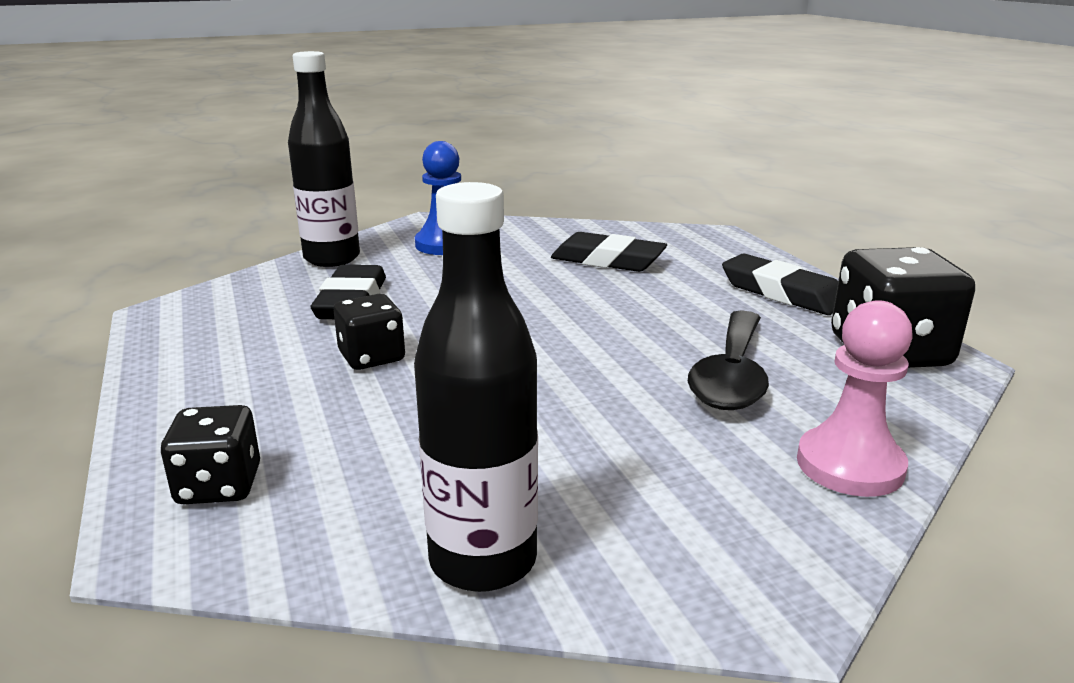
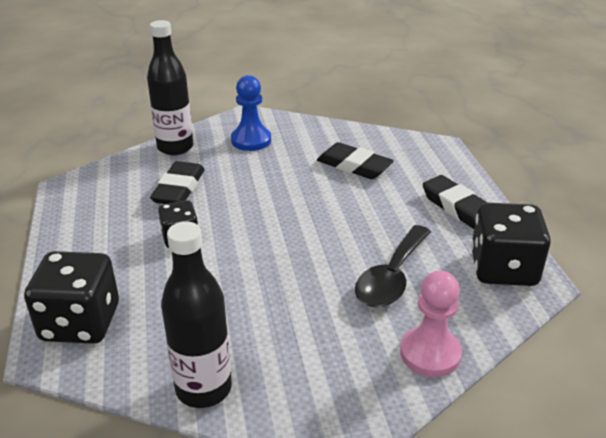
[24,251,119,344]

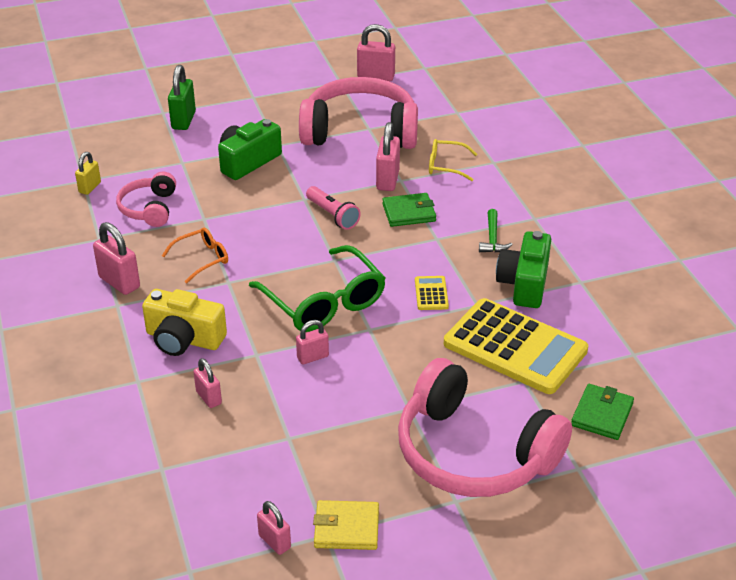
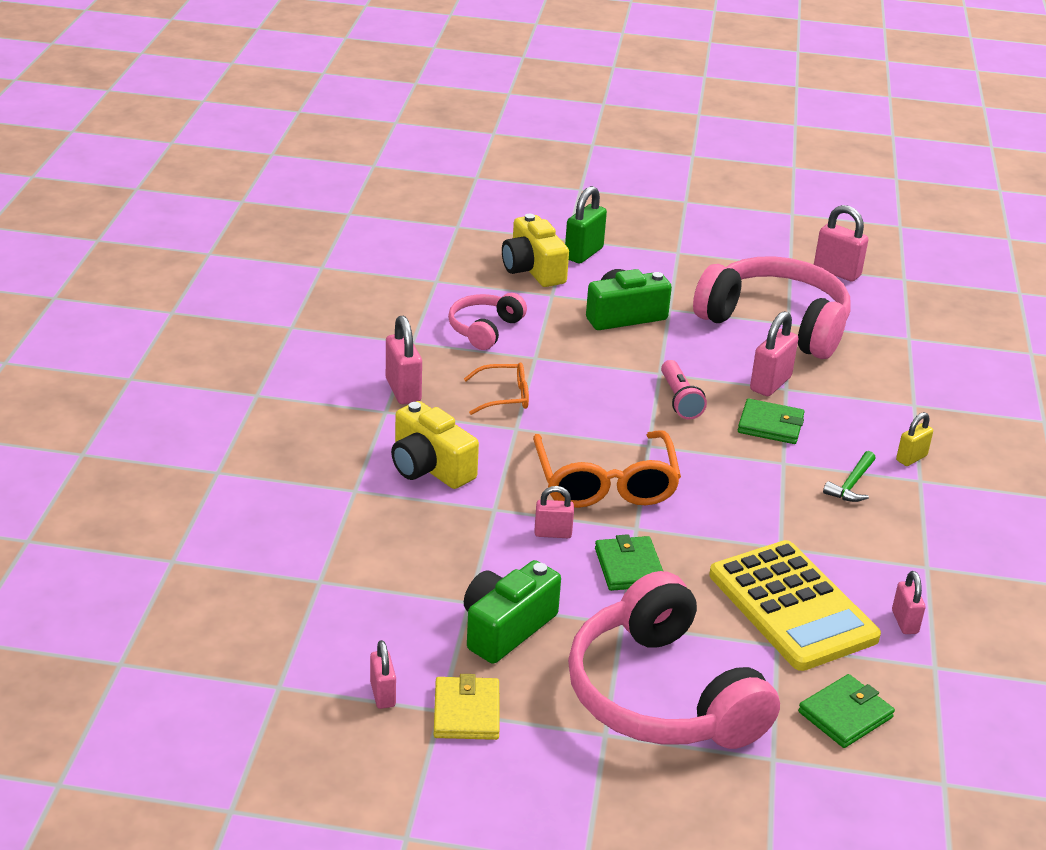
[415,276,449,310] (first image)
[429,139,477,181] (first image)
[502,214,569,287]
[595,534,663,591]
[896,412,933,466]
[892,571,926,634]
[464,560,561,664]
[533,431,681,508]
[434,674,500,740]

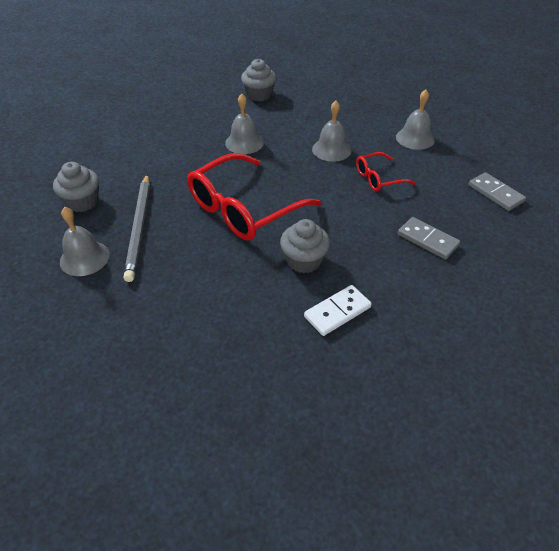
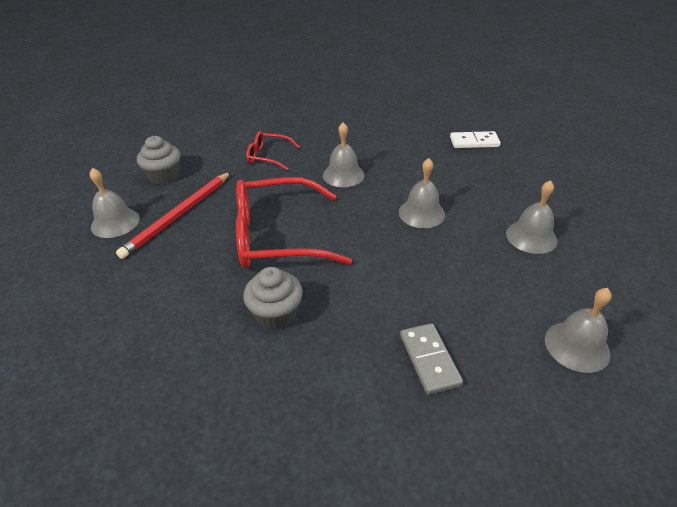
[241,59,276,102] (first image)
[450,131,501,148]
[246,131,300,170]
[545,288,612,373]
[116,172,231,259]

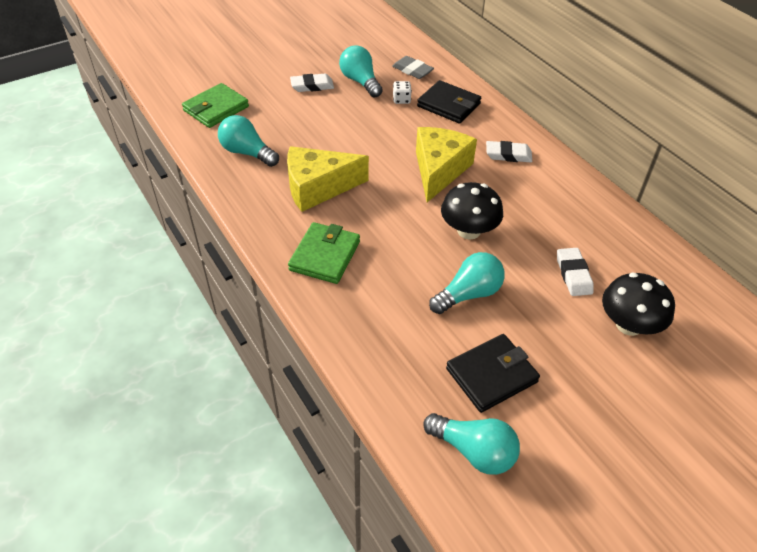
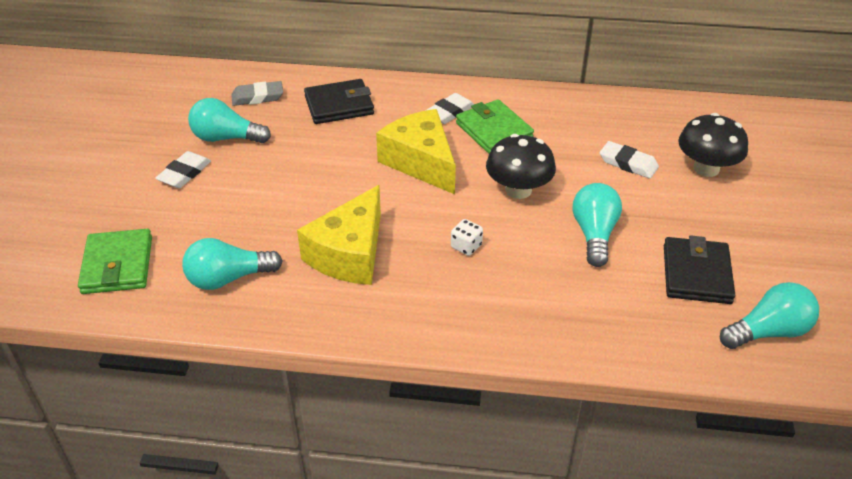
[456,99,534,154]
[451,219,483,256]

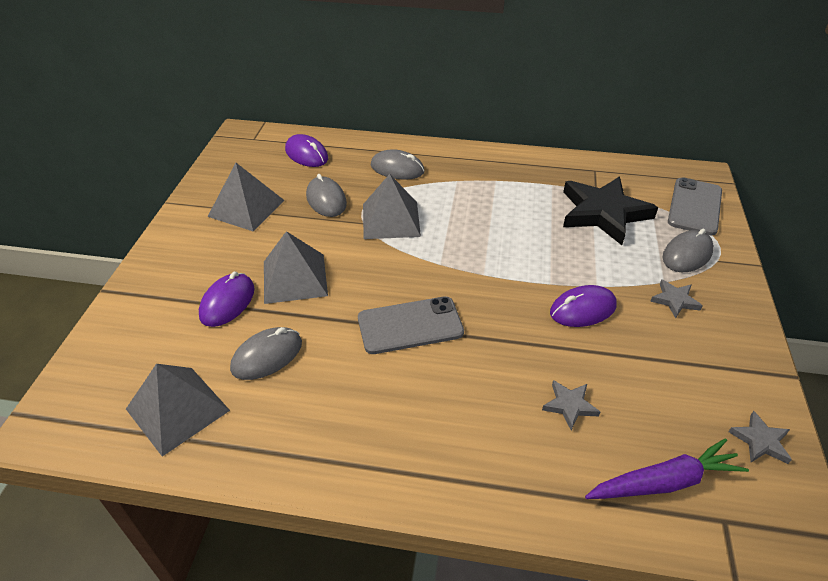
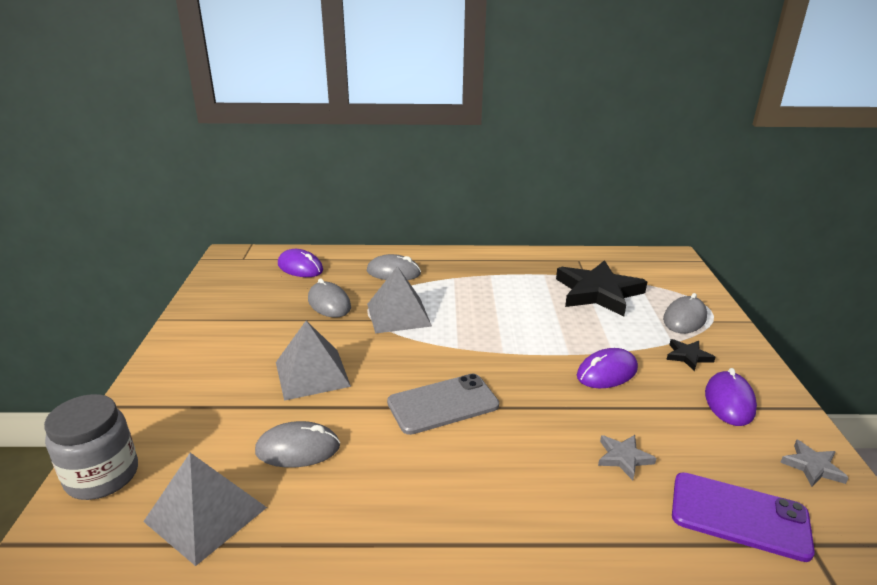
[208,163,285,231] (first image)
[668,177,722,236] (first image)
[44,394,138,500]
[705,368,757,426]
[672,472,815,562]
[666,339,716,371]
[255,421,340,467]

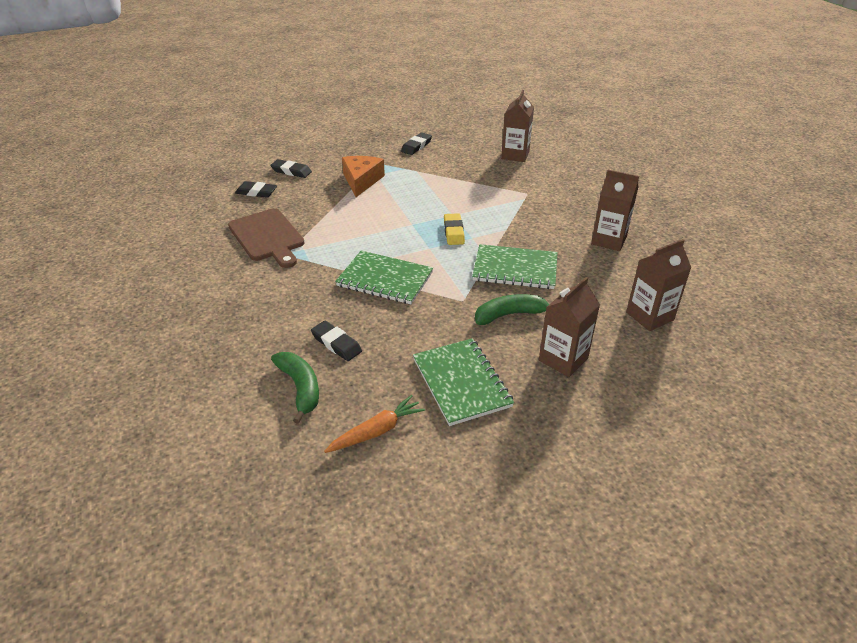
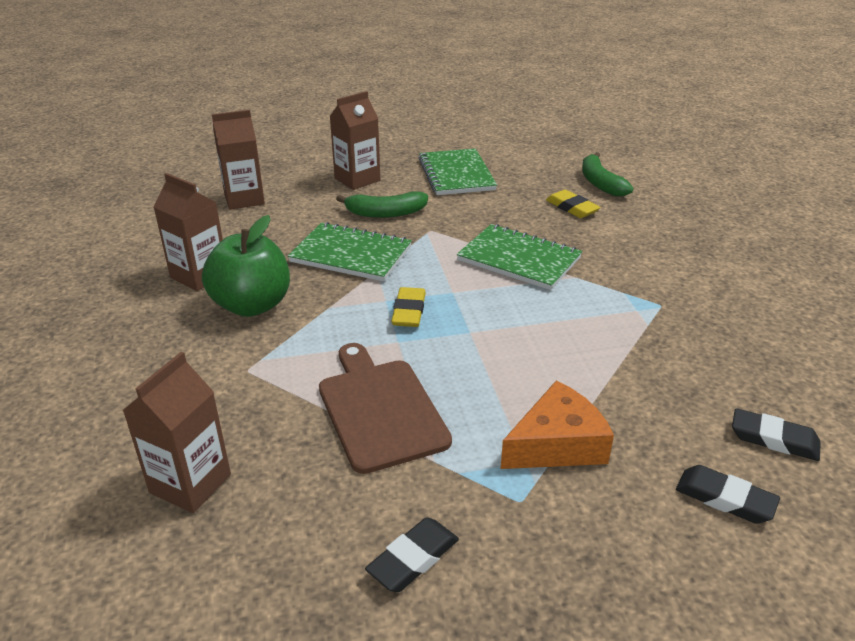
[324,395,425,453] (first image)
[202,215,290,317]
[319,343,452,474]
[546,190,601,218]
[501,381,614,469]

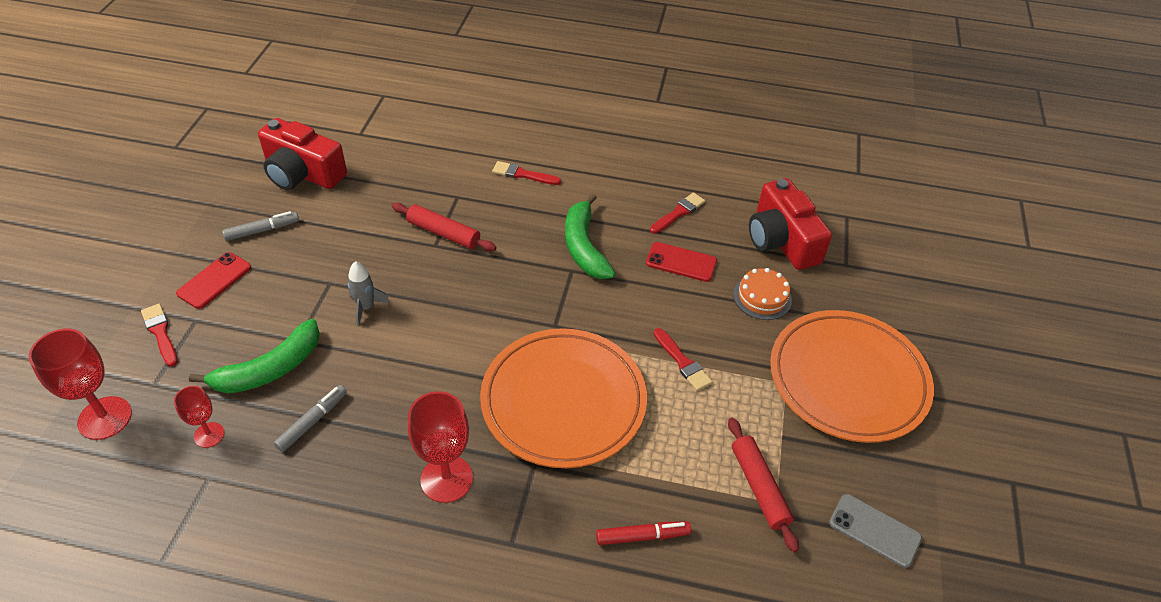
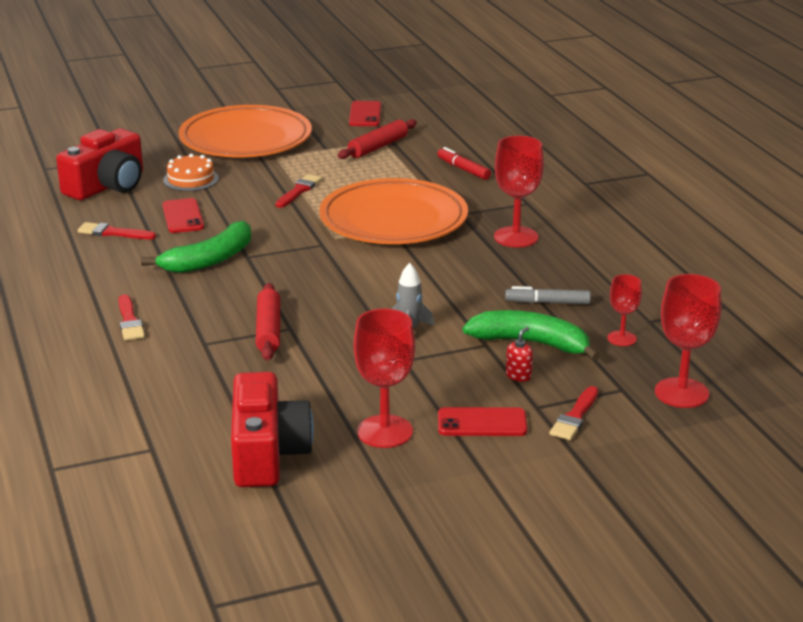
[506,327,533,382]
[354,309,415,448]
[349,101,381,126]

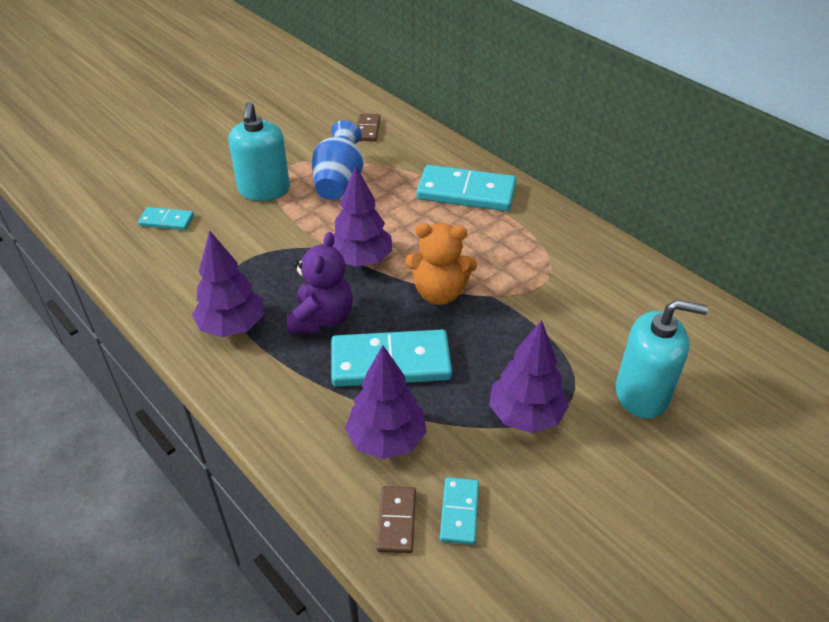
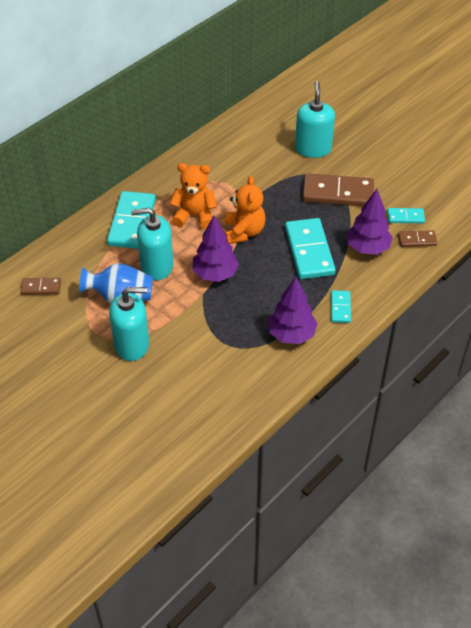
[287,232,353,333] (first image)
[131,208,174,280]
[170,163,217,229]
[331,290,351,323]
[302,173,374,206]

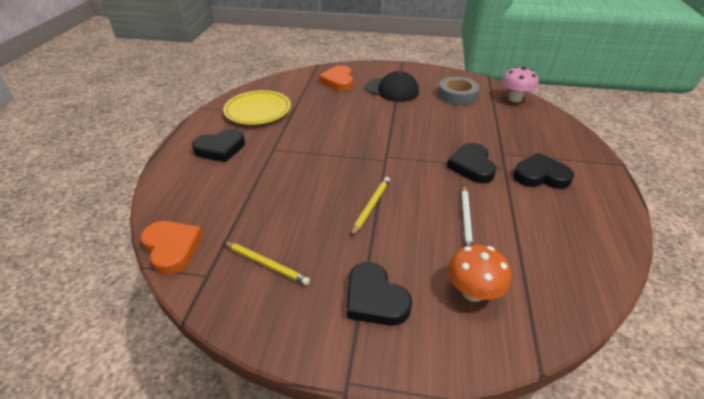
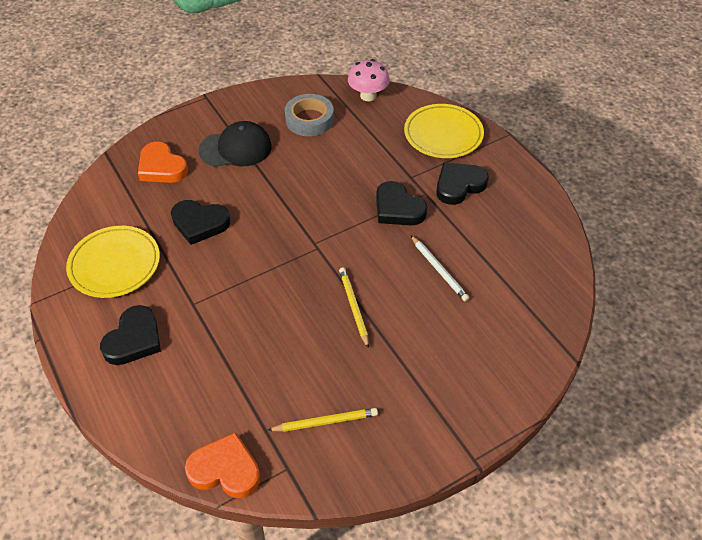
[448,244,511,302] (first image)
[404,104,484,158]
[171,200,231,245]

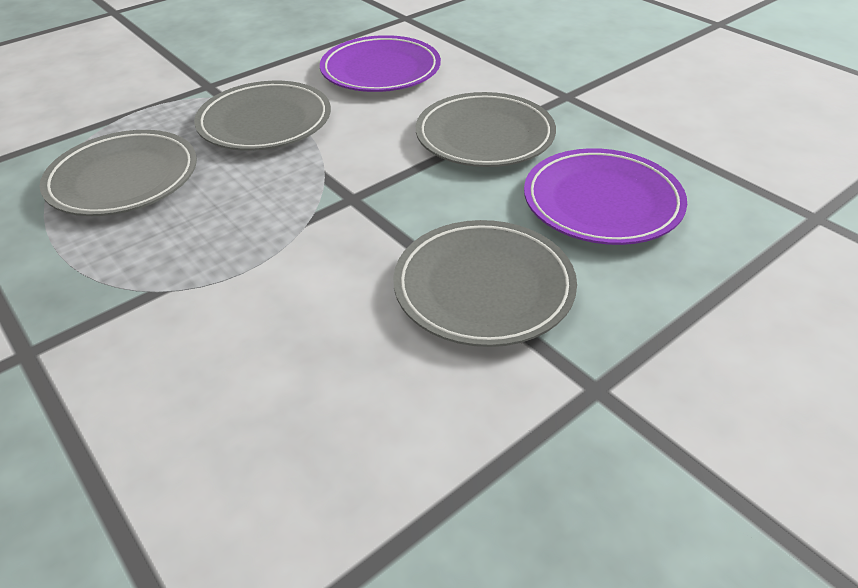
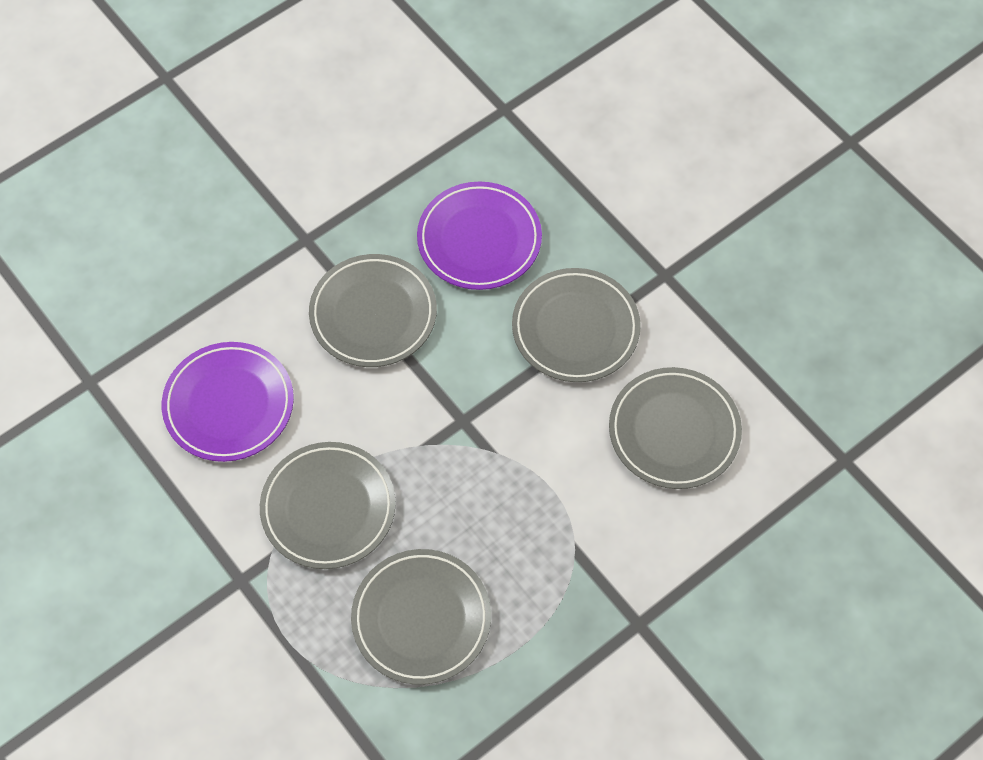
[609,367,742,489]

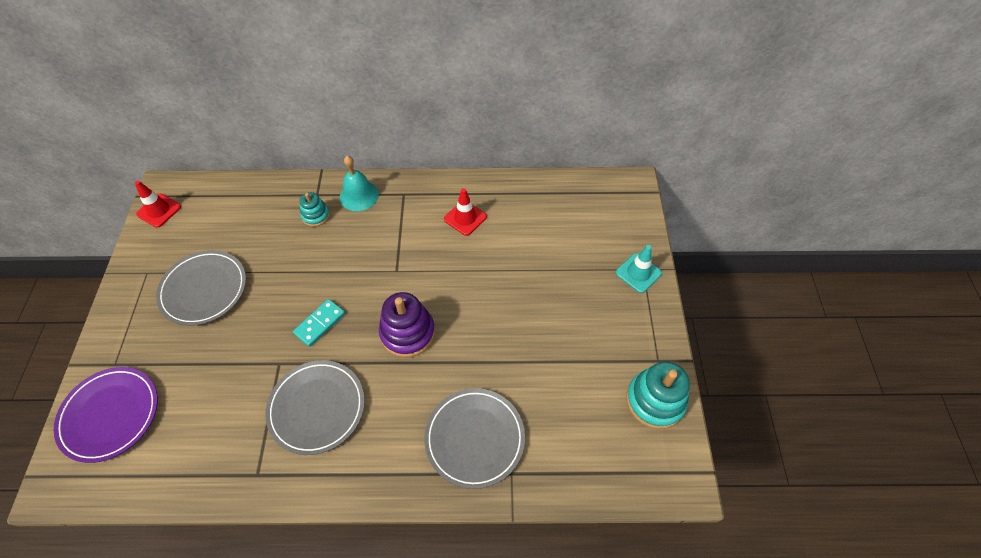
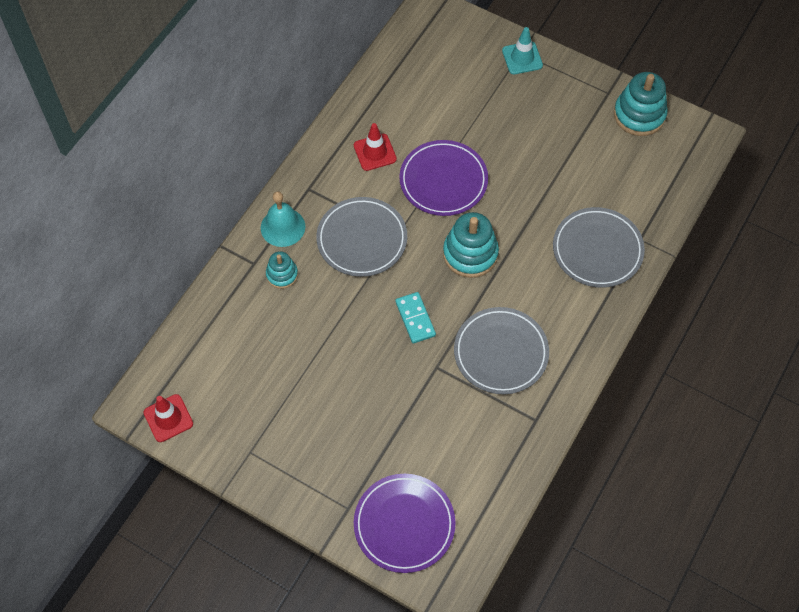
[399,140,488,216]
[316,197,407,277]
[443,212,499,278]

